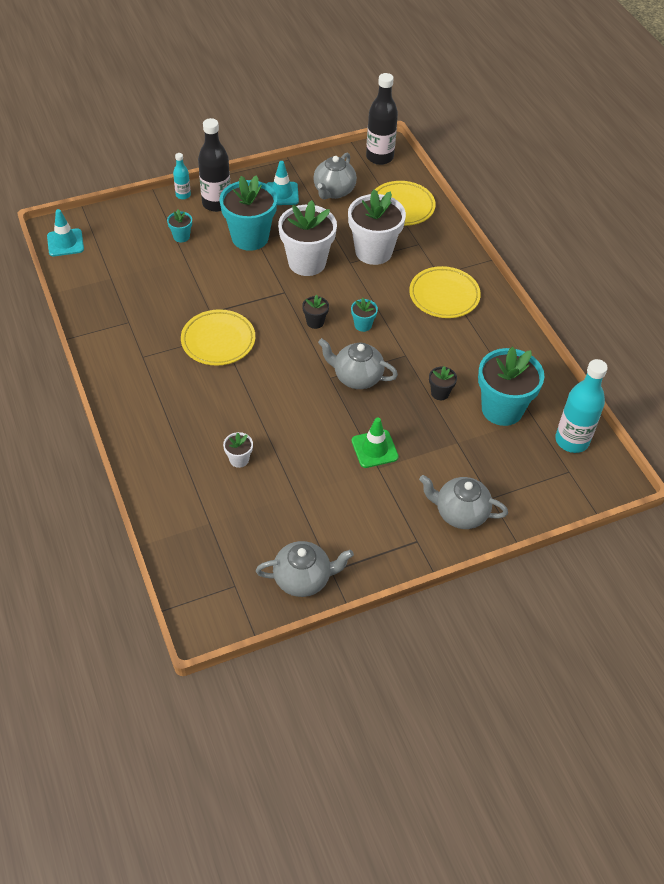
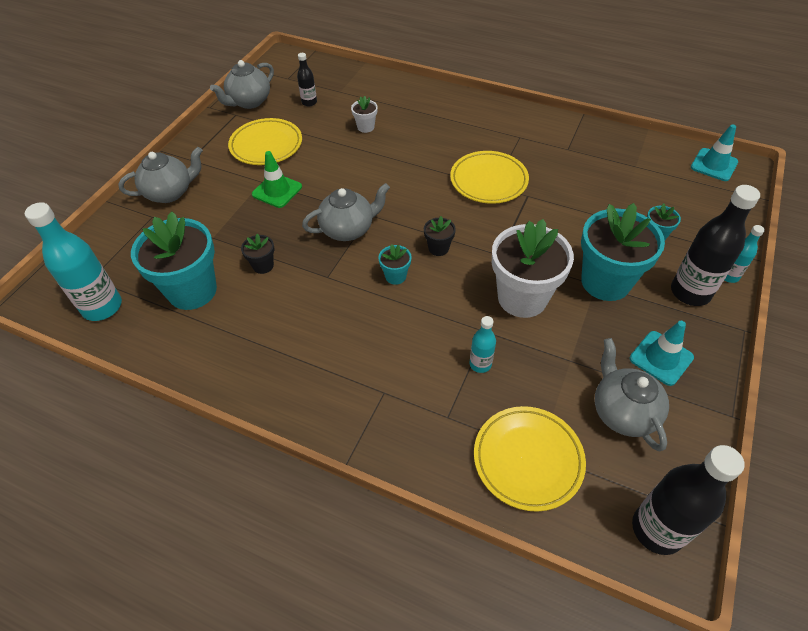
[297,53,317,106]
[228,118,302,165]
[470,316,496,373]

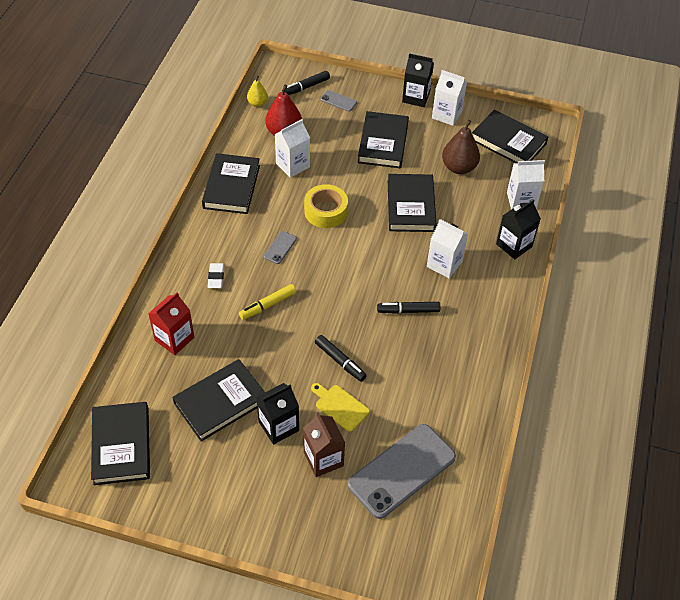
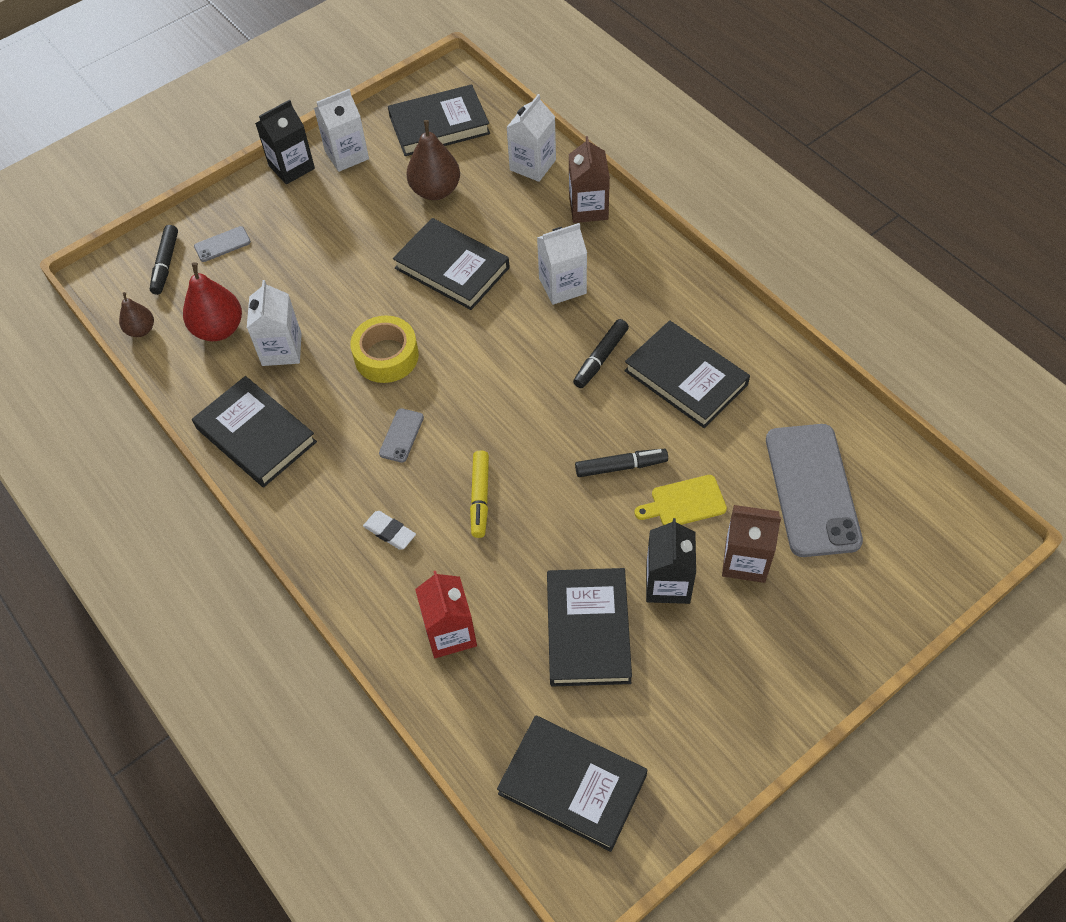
[624,320,750,428]
[119,292,154,337]
[569,136,610,223]
[379,408,424,463]

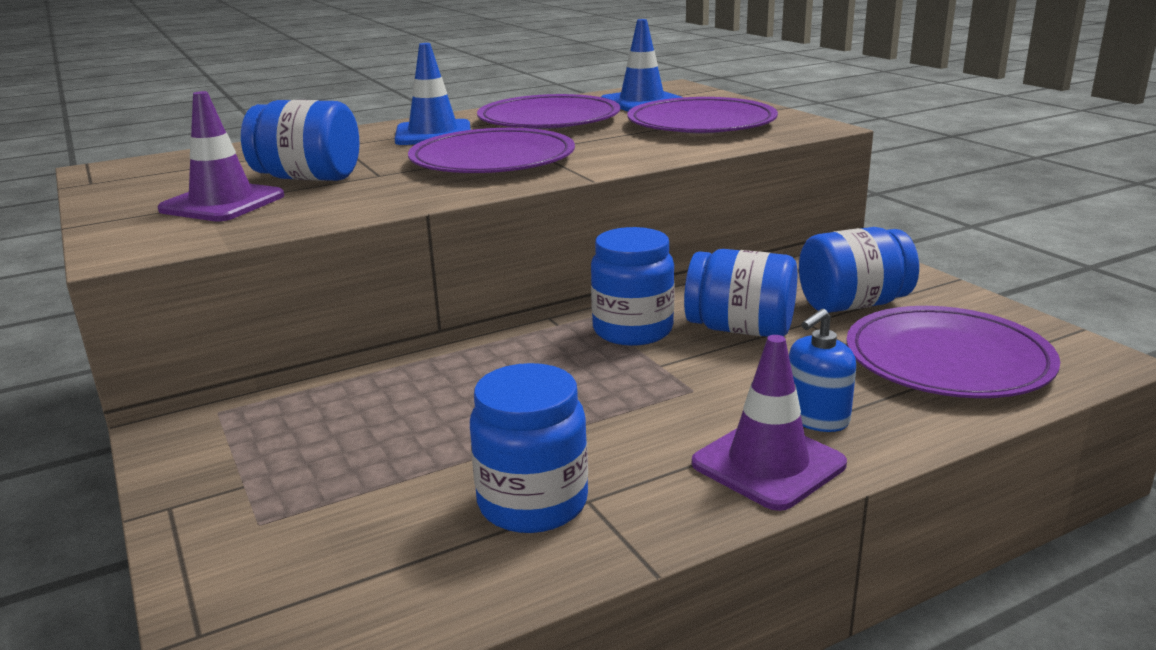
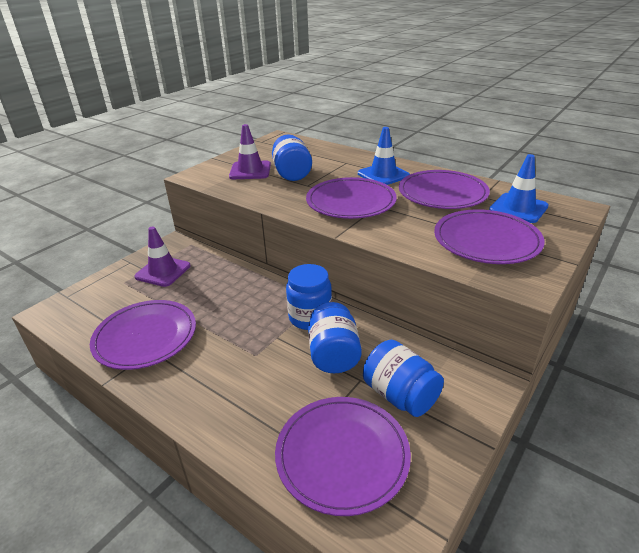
[789,309,856,432] (first image)
[134,227,191,287]
[90,300,196,370]

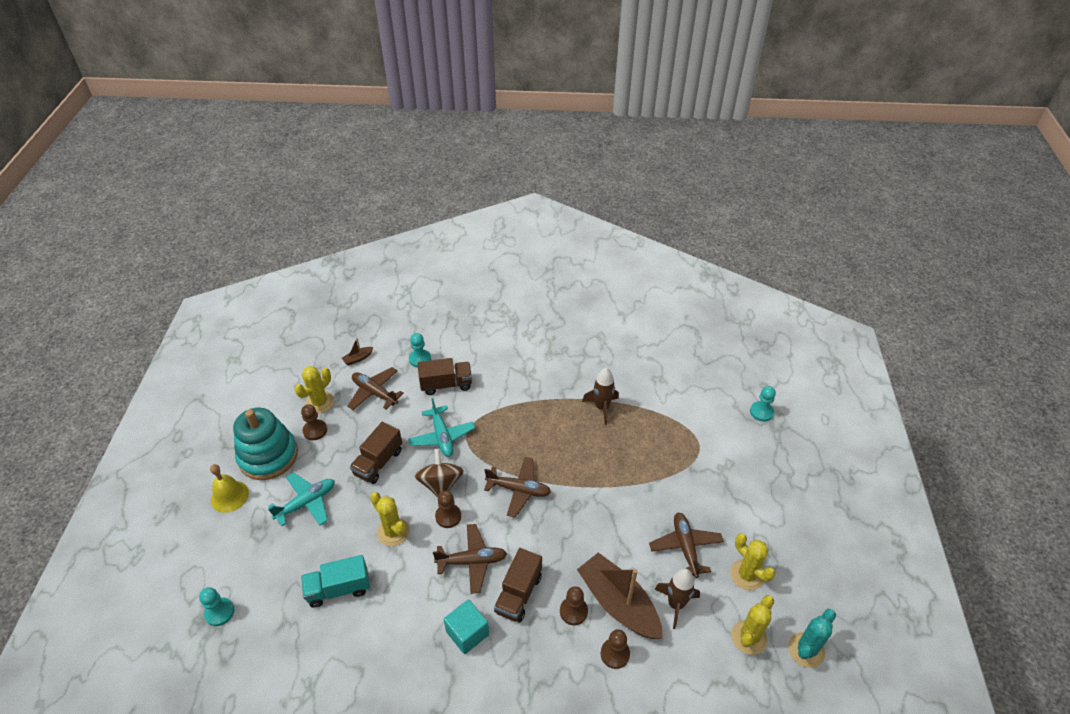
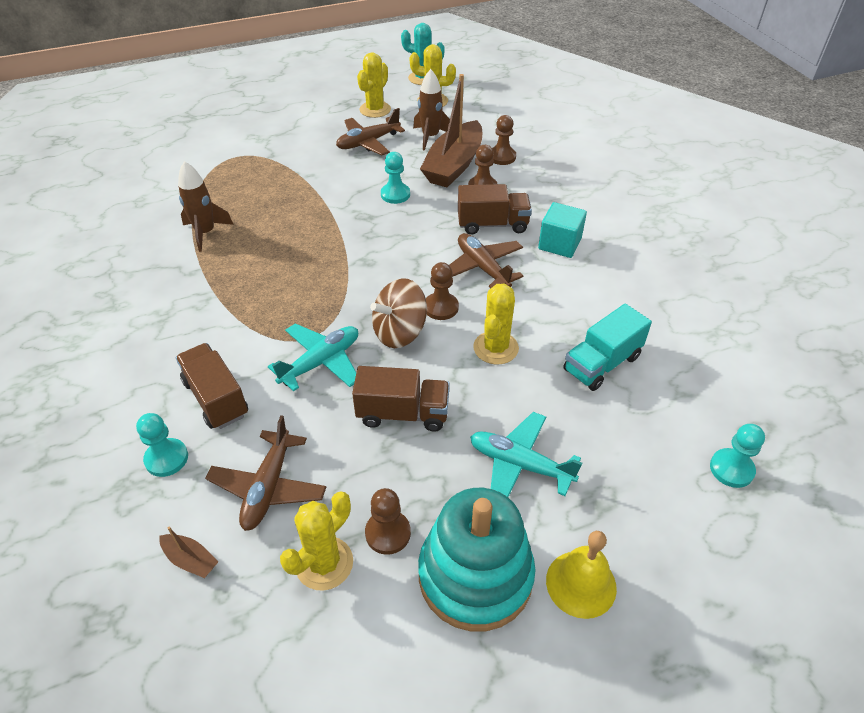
[484,457,551,517] (first image)
[381,152,410,204]
[280,491,353,591]
[563,304,652,391]

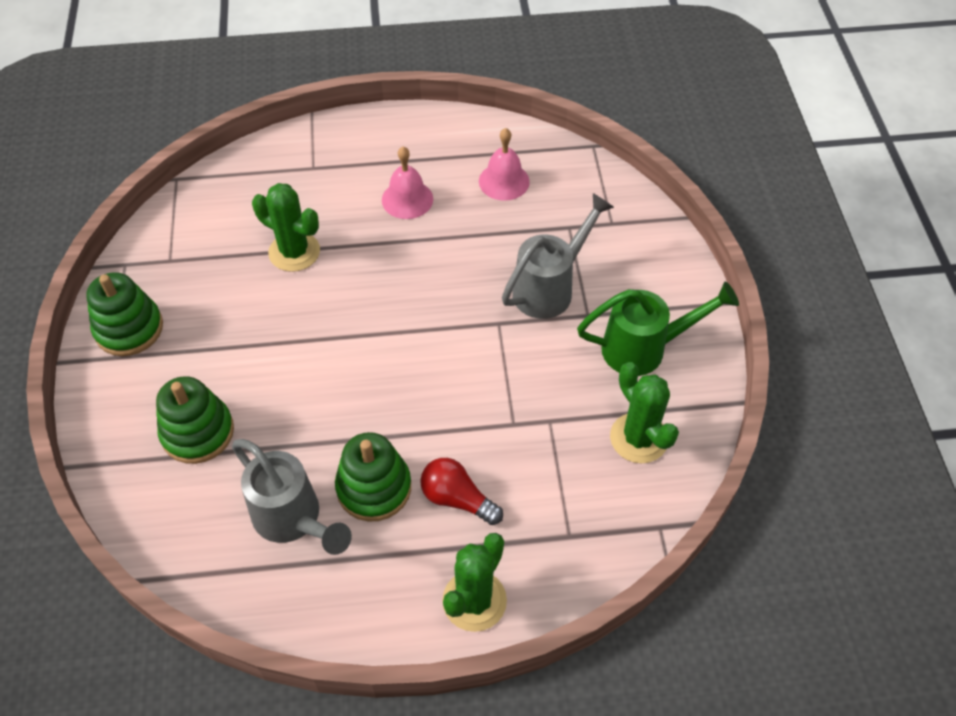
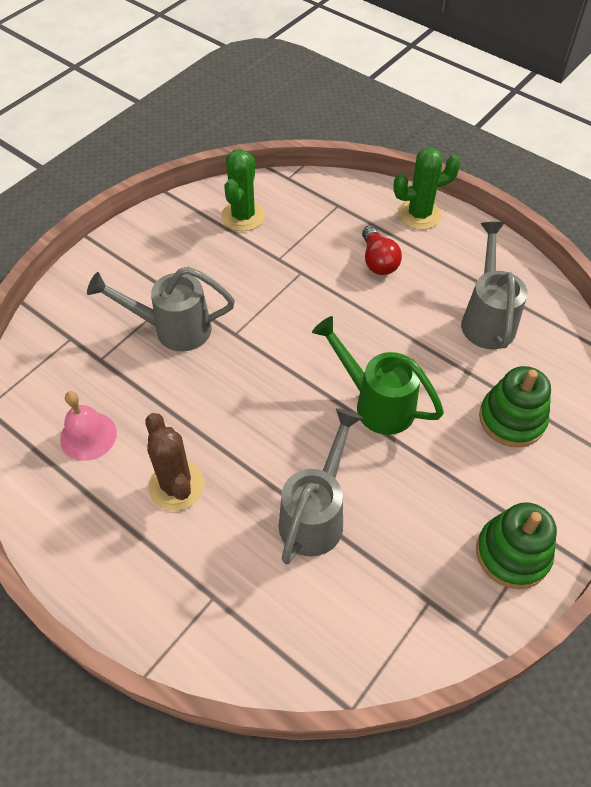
[335,432,411,522] (first image)
[312,316,444,435]
[278,408,363,565]
[146,413,205,511]

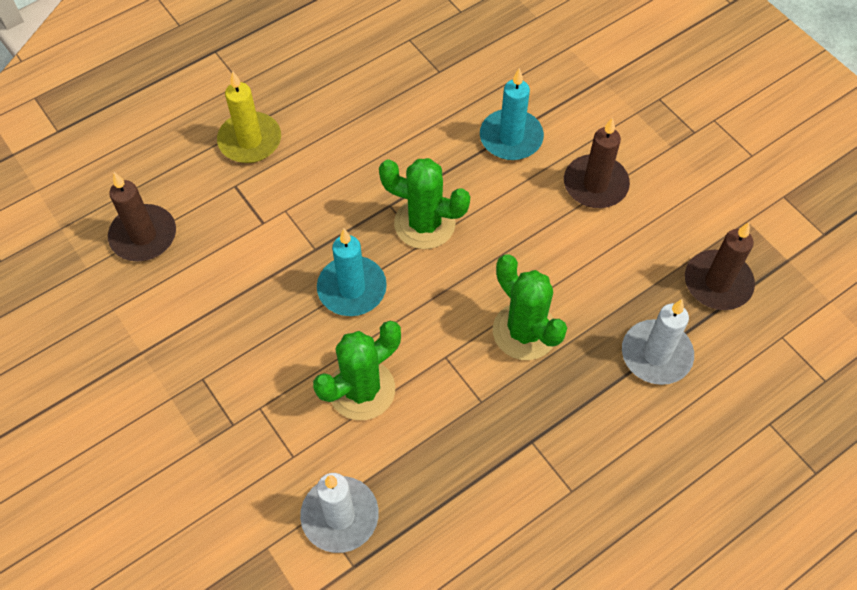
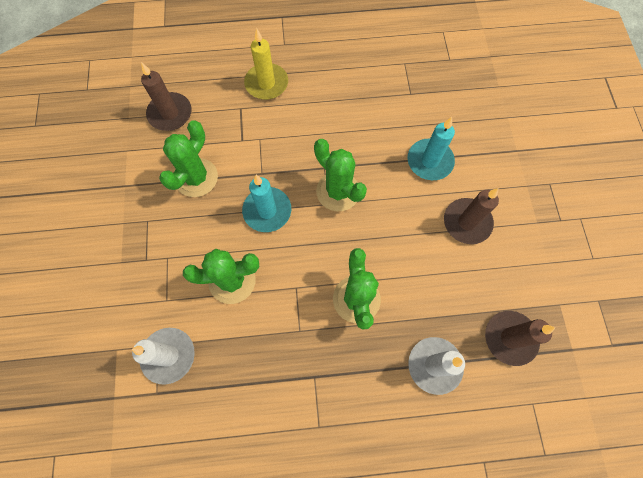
[159,120,218,197]

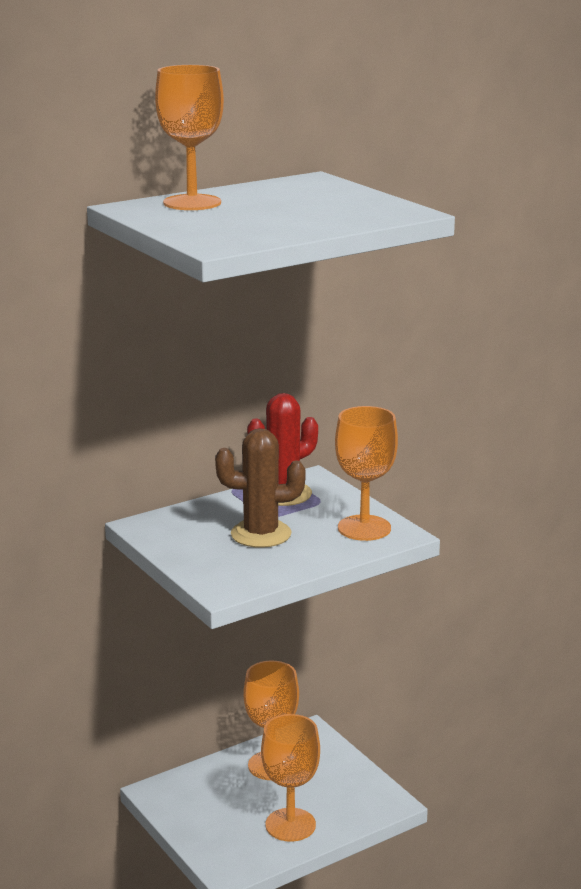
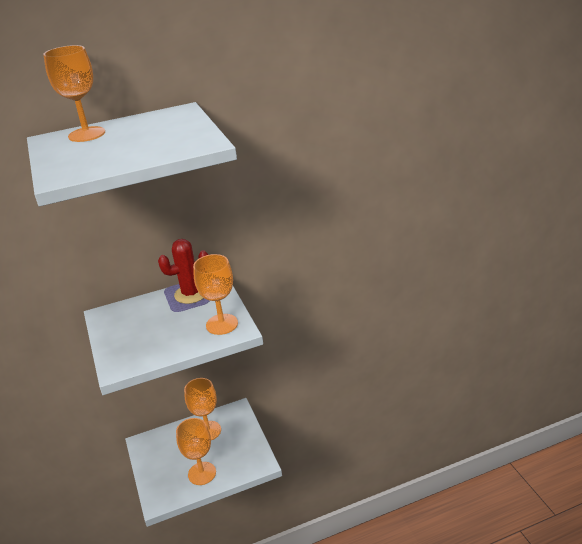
[215,428,306,548] (first image)

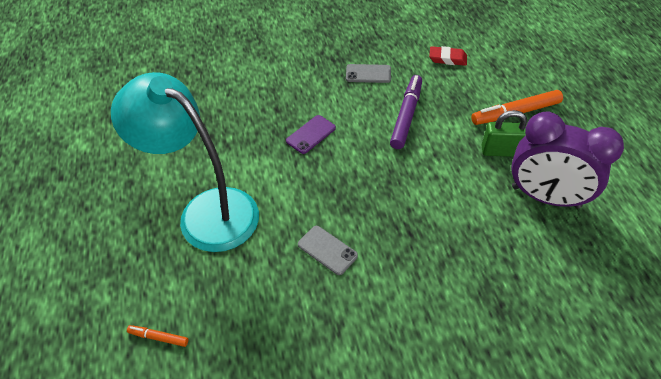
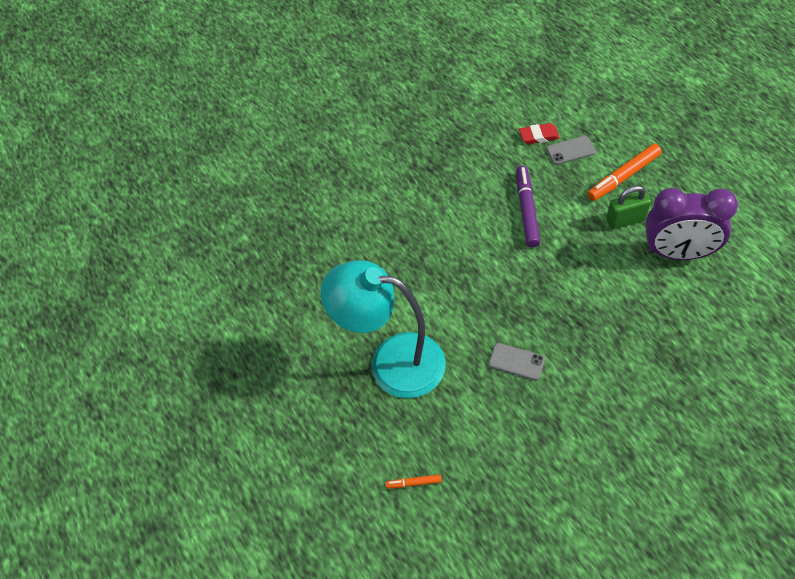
[286,115,336,154] (first image)
[546,136,596,165]

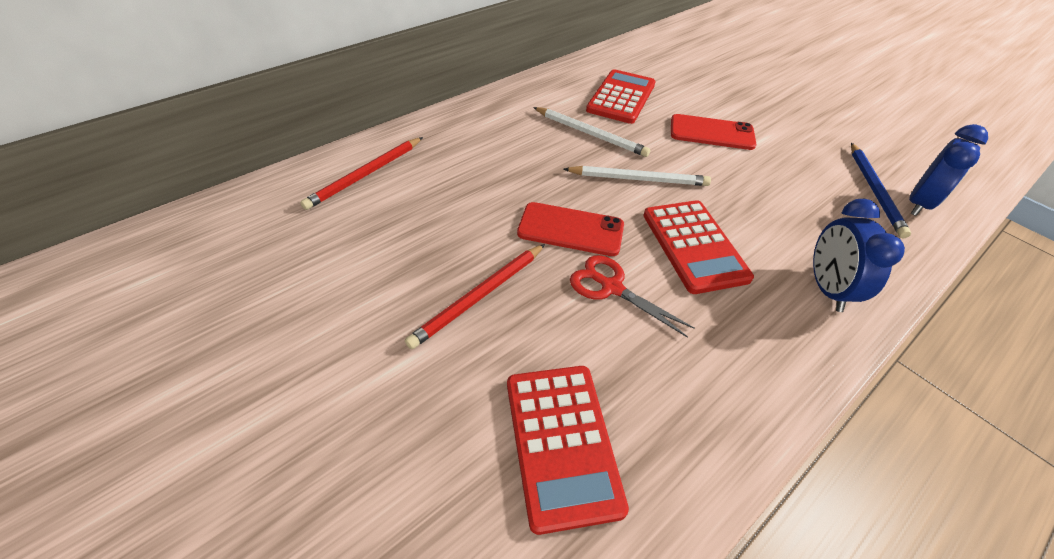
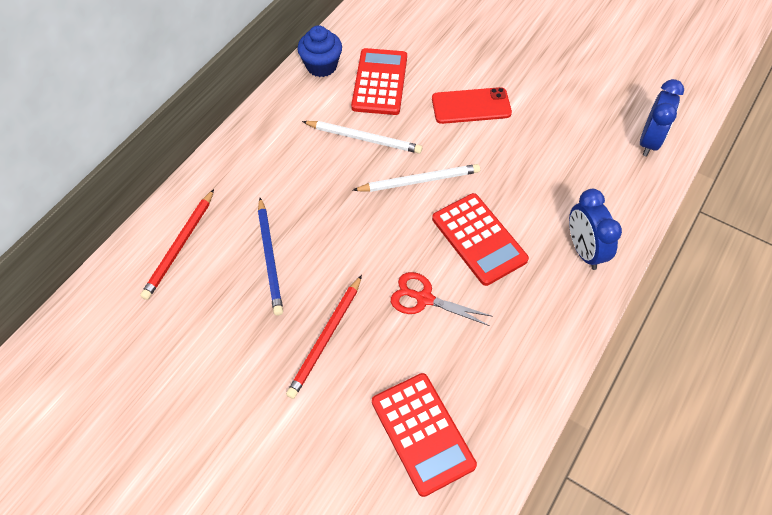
[517,202,624,256] (first image)
[297,25,342,77]
[258,198,283,316]

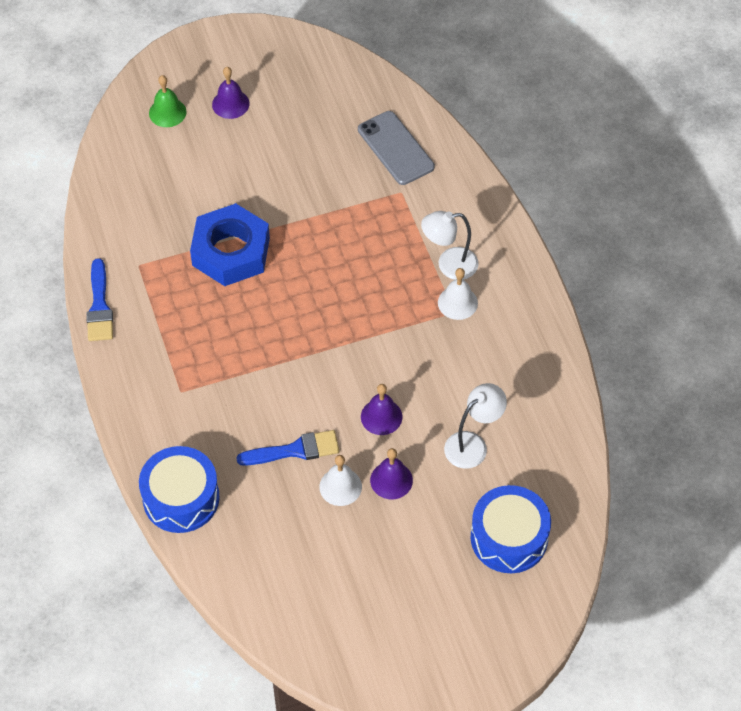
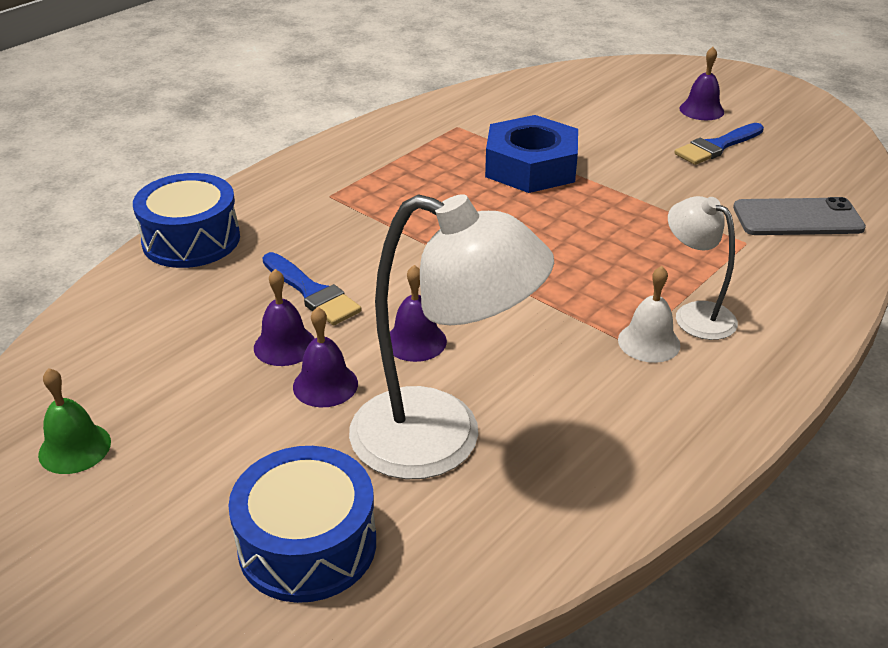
[674,123,764,165]
[38,368,111,474]
[254,269,315,366]
[733,197,866,235]
[349,194,554,479]

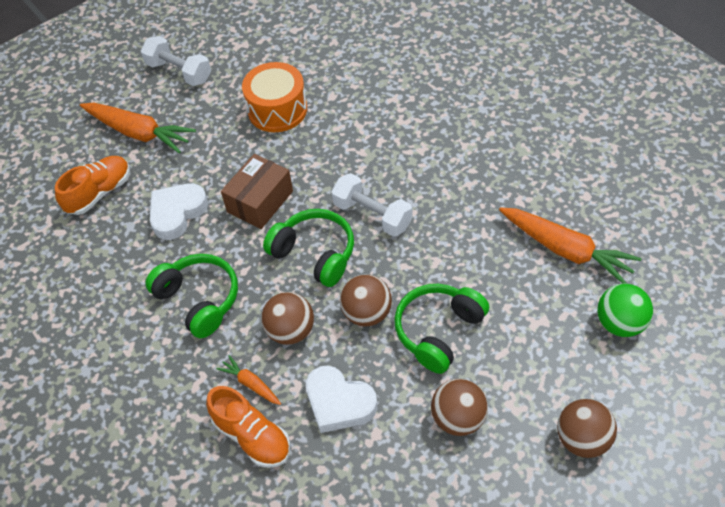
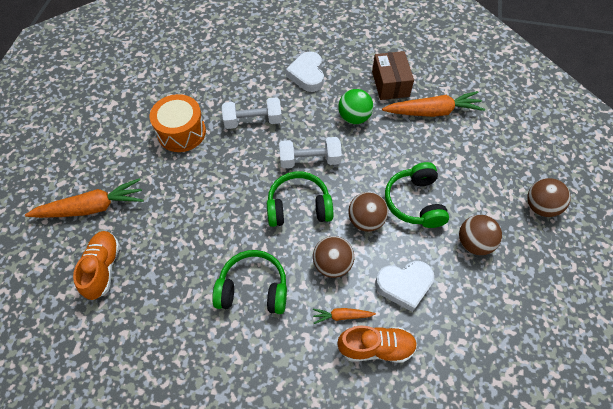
[222,97,282,129]
[286,51,324,92]
[372,51,414,100]
[338,89,373,124]

